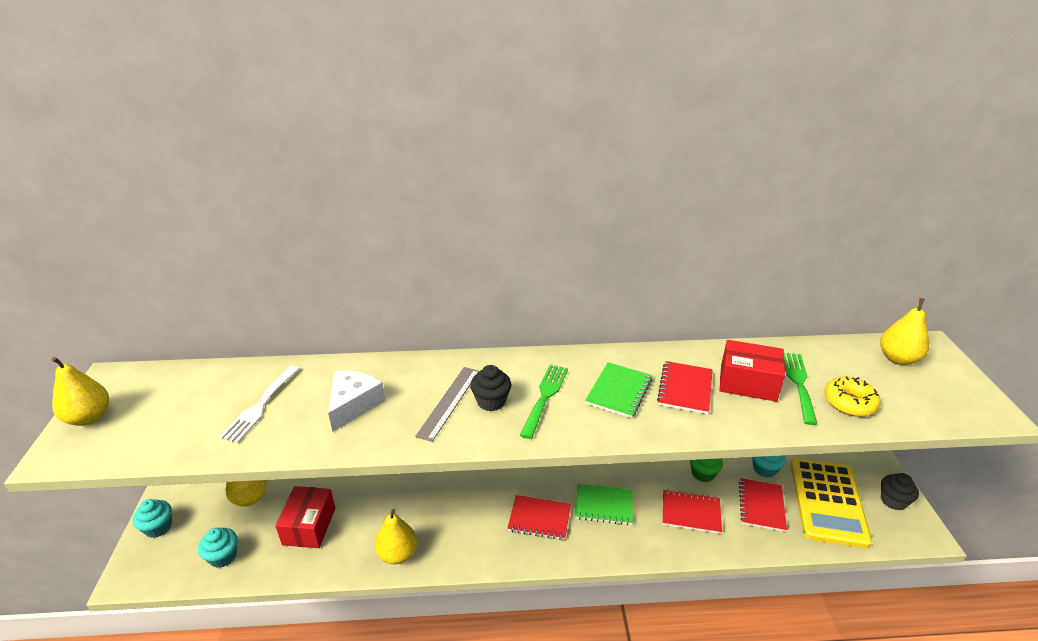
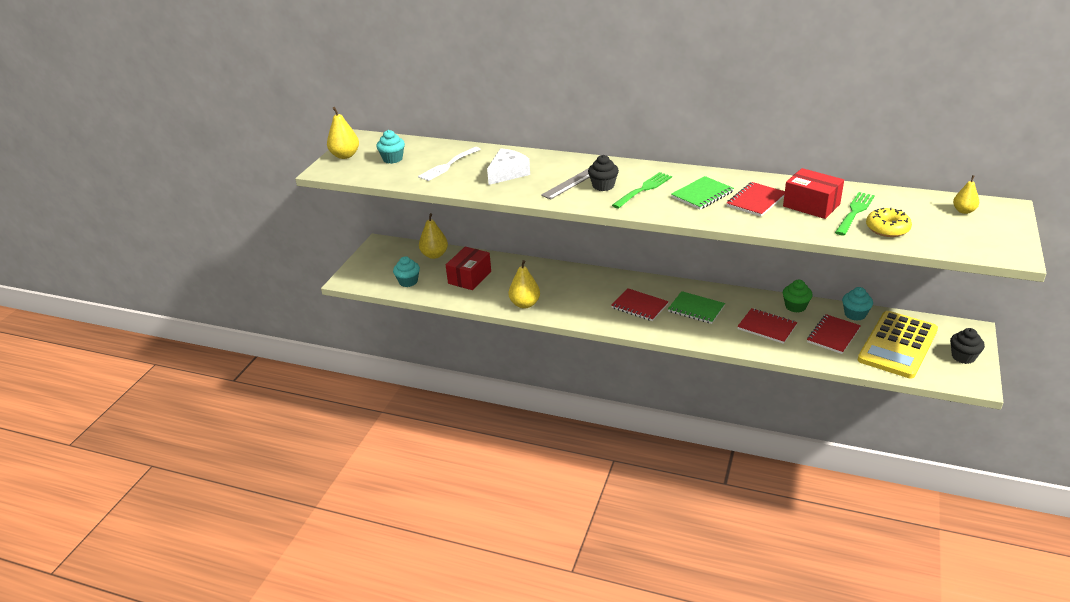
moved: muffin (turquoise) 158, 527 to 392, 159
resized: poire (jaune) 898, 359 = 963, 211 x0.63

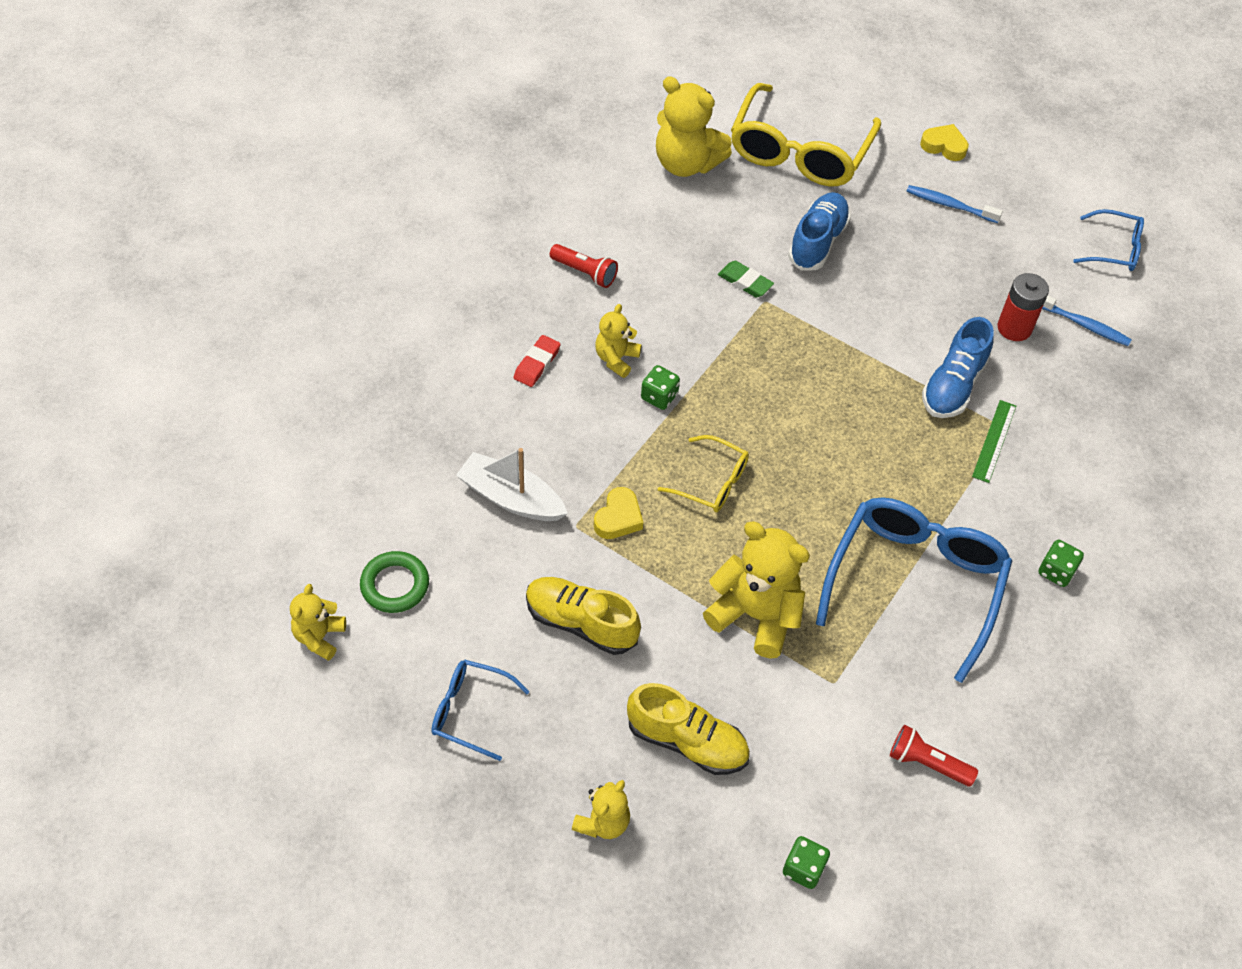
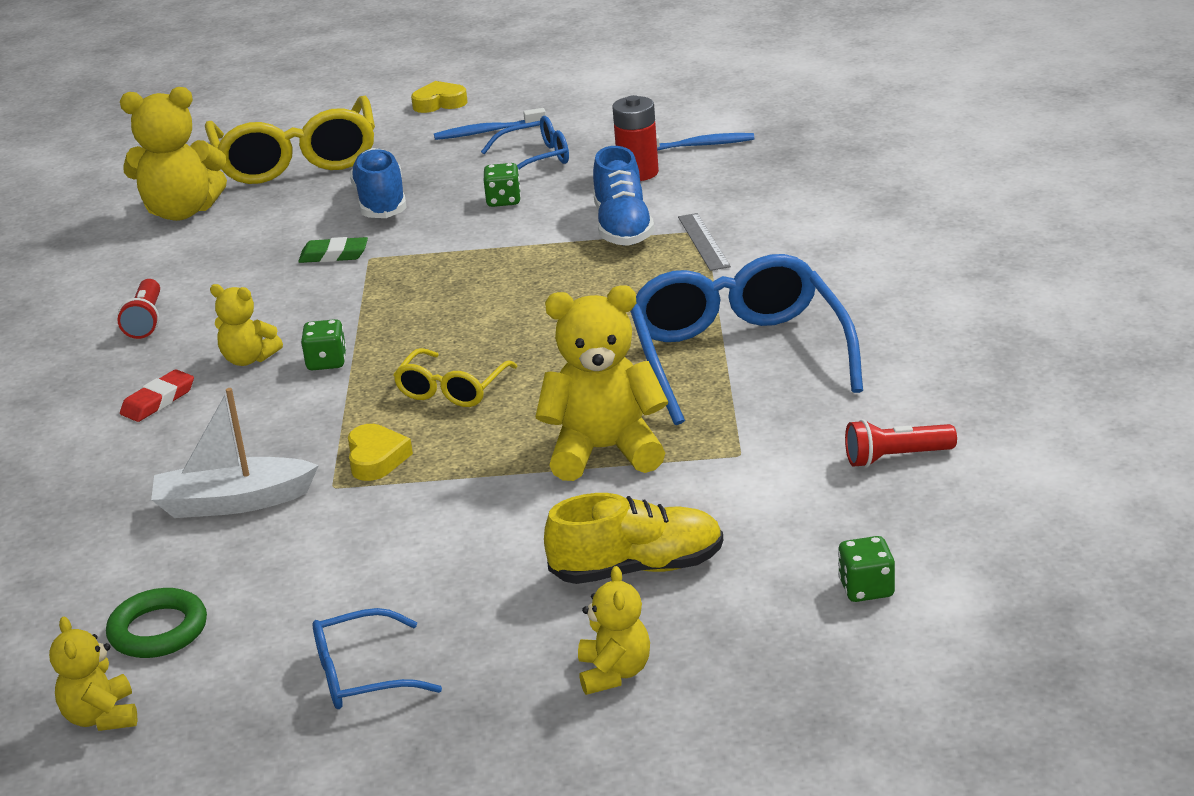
removed: chaussure (jaune) 581, 623
moved: dé (vert) 1056, 571 to 503, 200; lunettes (bleu) 1114, 249 to 536, 158
recoloured: règle (vert) 994, 441 to règle (gris) 703, 241
turned: gomme (rouge) 537, 363 = 158, 401 45 degrees clockwise; lampe de poche (rouge) 585, 273 = 146, 321 90 degrees clockwise; ours en peluche (jaune) 616, 359 = 248, 359 60 degrees counterclockwise; lunettes (jaune) 712, 482 = 452, 390 120 degrees clockwise

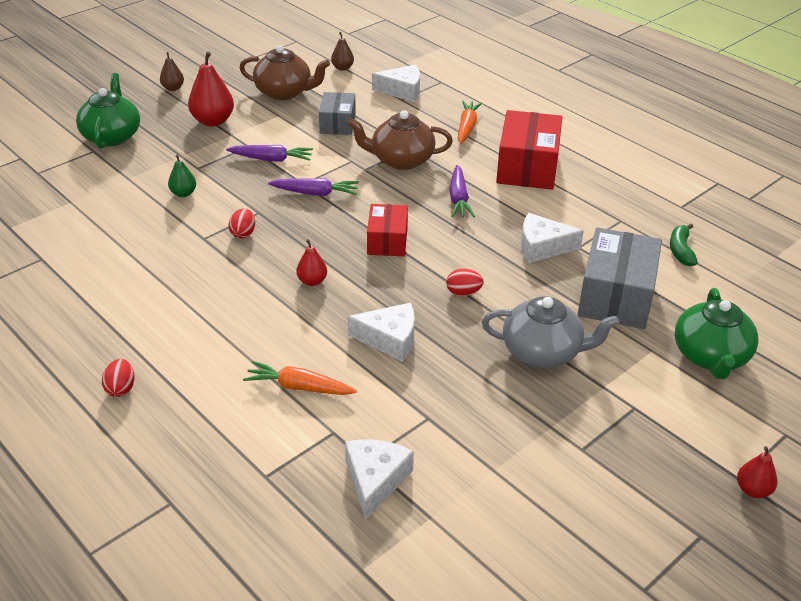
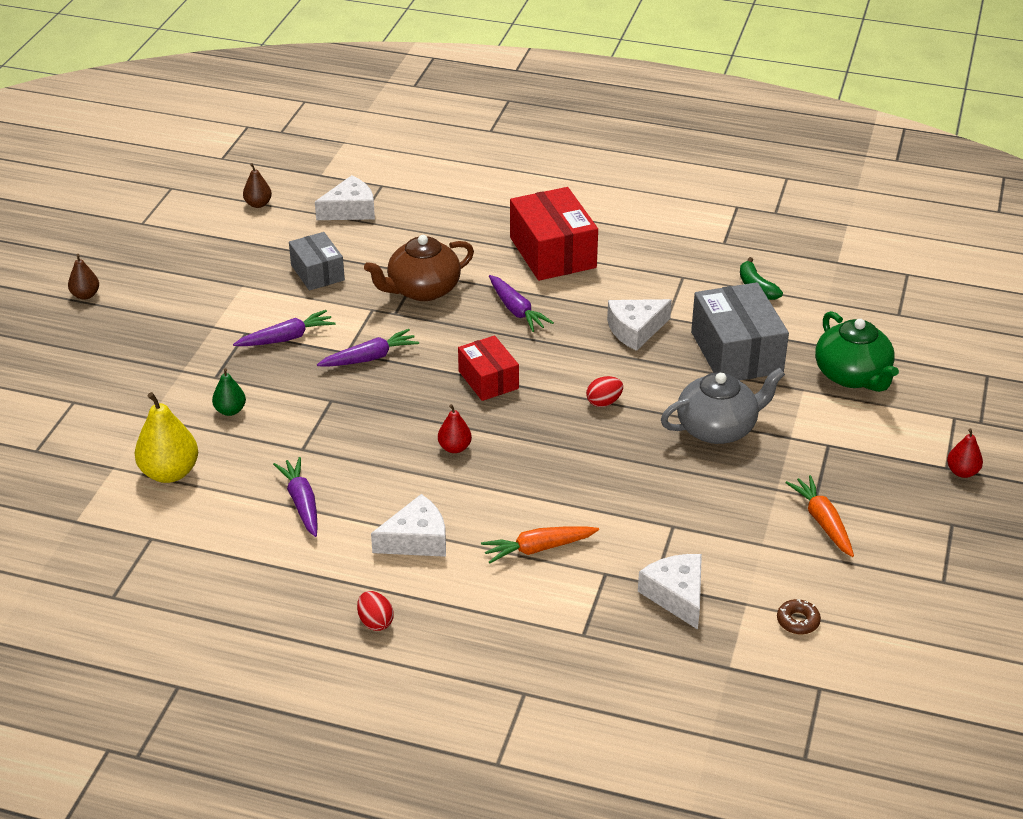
removed: théière (vert) 112, 136; poire (rouge) 213, 121; œuf (rouge) 243, 233; théière (marron) 284, 92
added: poire (jaune) 170, 472; carotte (violet) 302, 503; beignet (marron) 798, 621
moved: fromage (blanc) 389, 339 to 416, 540; carotte (orange) 467, 127 to 822, 522

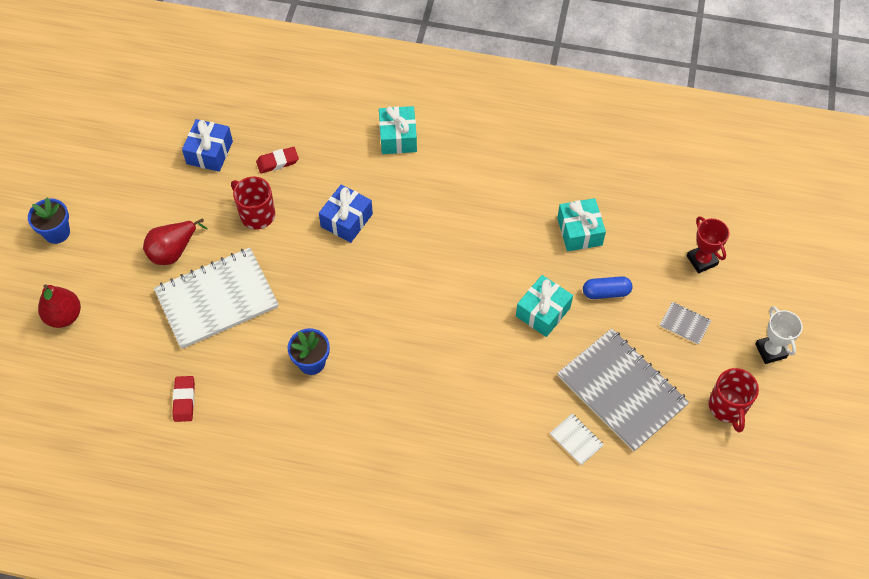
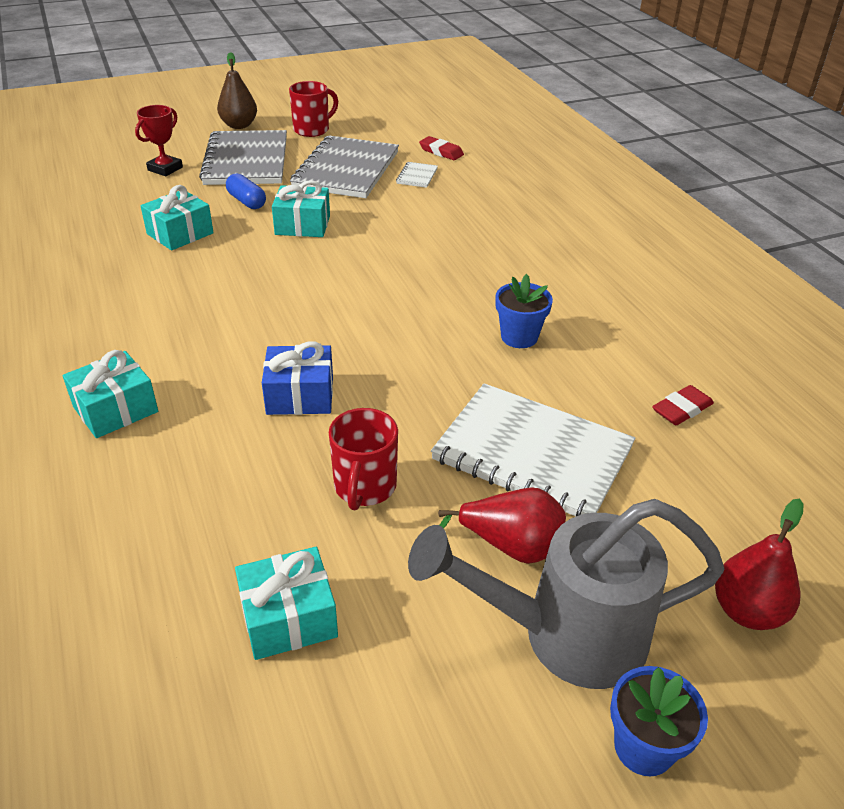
added: arrosoir (gris) 563, 635
moved: gomme (rouge) 277, 162 to 441, 152
replaced: trophée (blanc) 770, 350 to poire (marron) 239, 125
recoloured: cadeau (bleu) 210, 152 to cadeau (turquoise) 288, 617
resized: carnet (gris) 685, 324 = 246, 161 x2.46

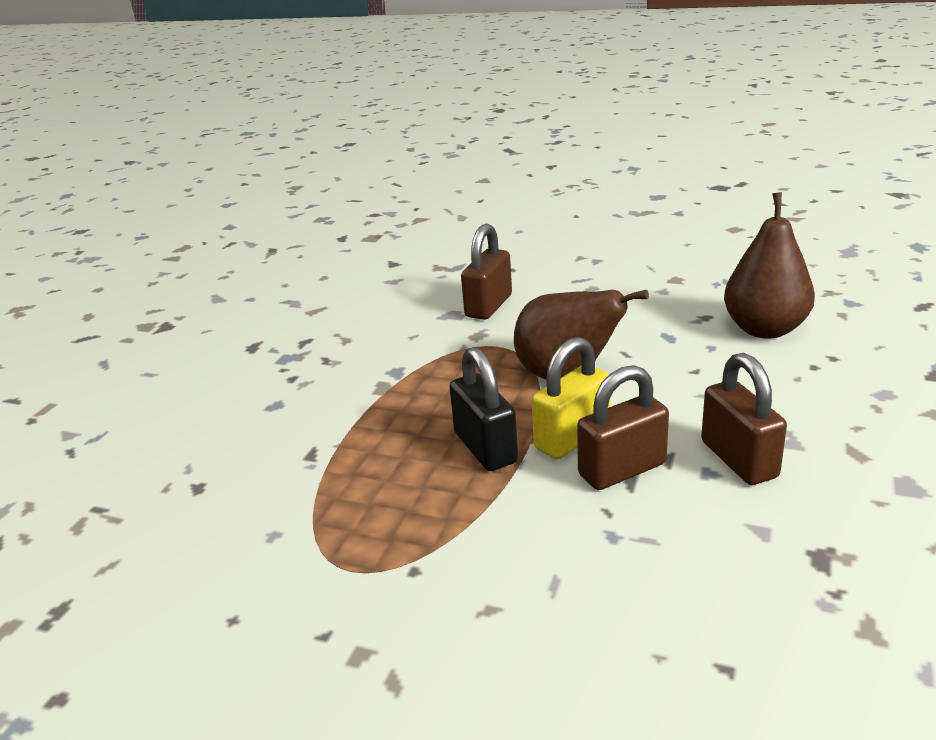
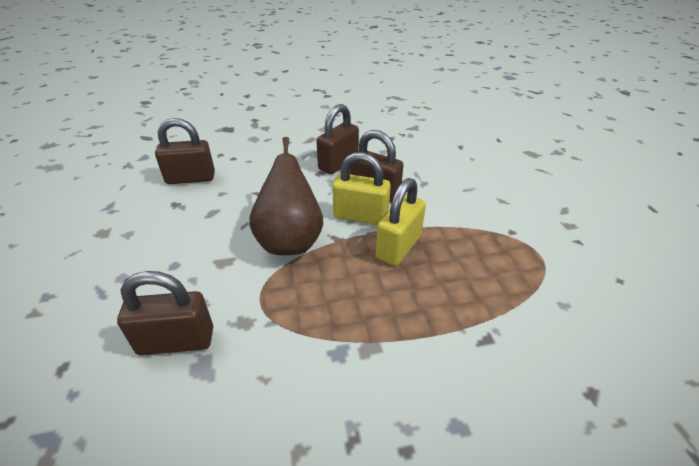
replaced: poire (marron) 765, 329 to cadenas (marron) 191, 178
recoloured: cadenas (noir) 485, 448 to cadenas (jaune) 399, 247

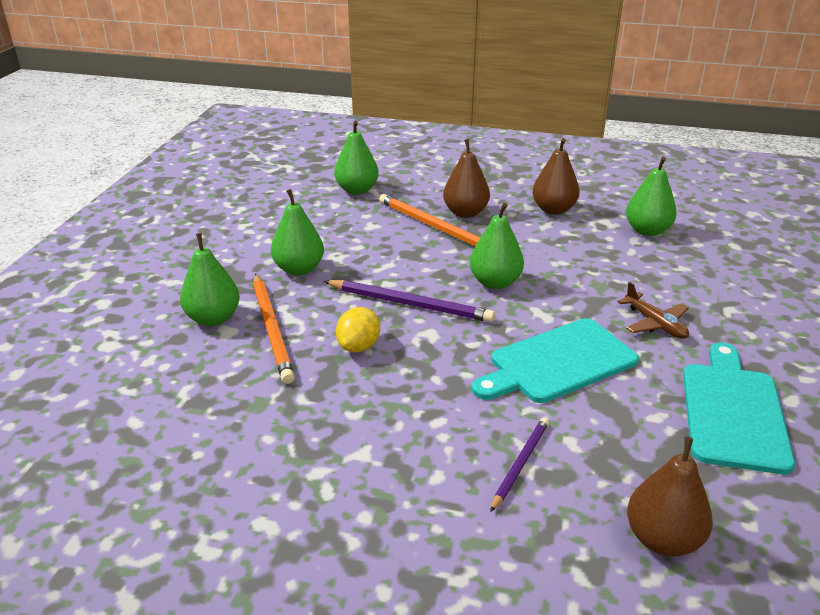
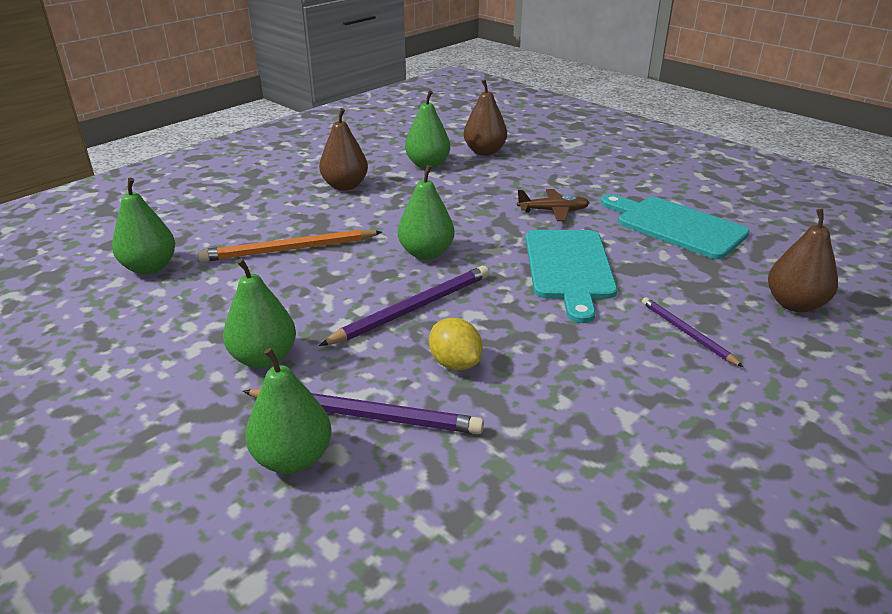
moved: poire (marron) 465, 213 to 484, 152
recoloured: crayon (orange) 272, 329 to crayon (violet) 365, 415

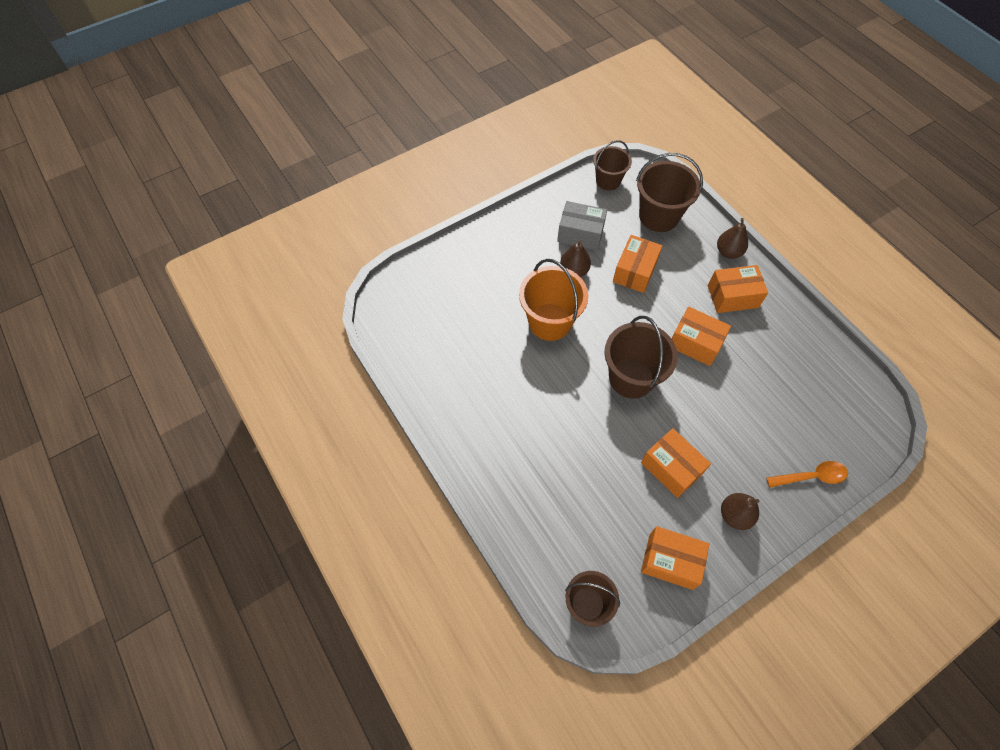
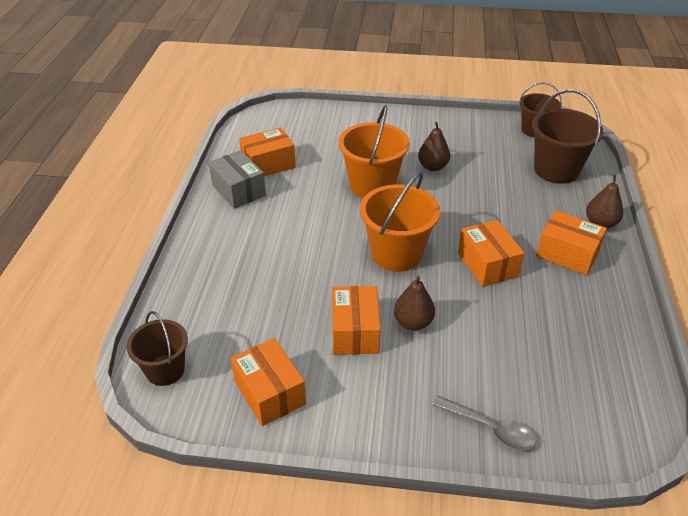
moved: boîte (gris) 580, 234 to 238, 190; boîte (orange) 634, 271 to 268, 164; poire (marron) 734, 515 to 413, 322
recoloured: seau (marron) 631, 378 to seau (orange) 396, 254; cuillère (orange) 811, 476 to cuillère (gris) 490, 428

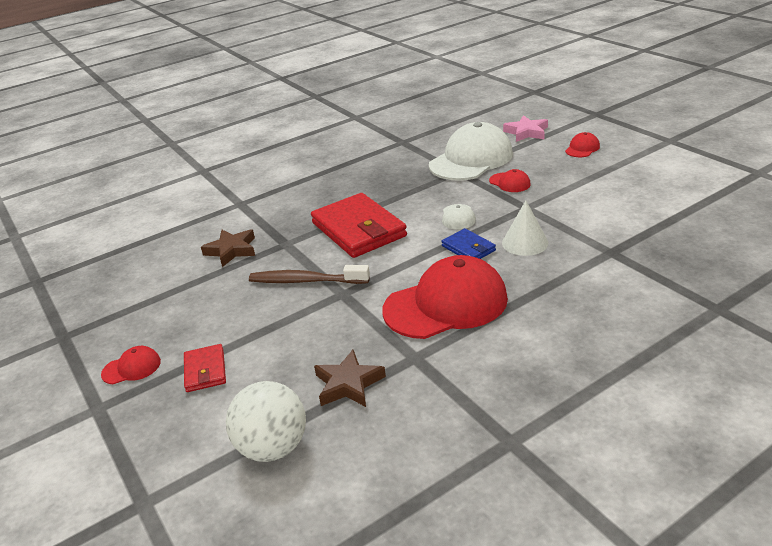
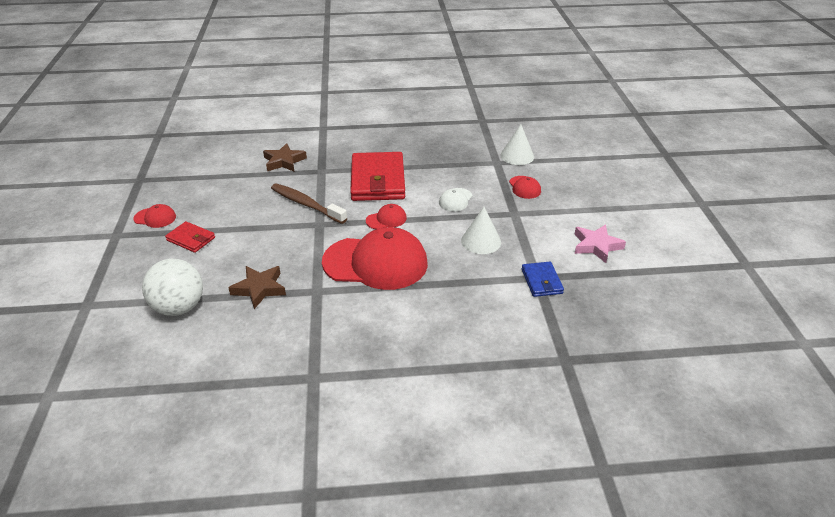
moved: portefeuille (bleu) 468, 248 to 541, 281; étoile (rose) 526, 132 to 596, 246; casquette (rouge) 582, 148 to 386, 219
replaced: casquette (blanc) 471, 159 to cône (blanc) 517, 156
turned: portefeuille (rouge) 205, 370 = 191, 239 75 degrees counterclockwise

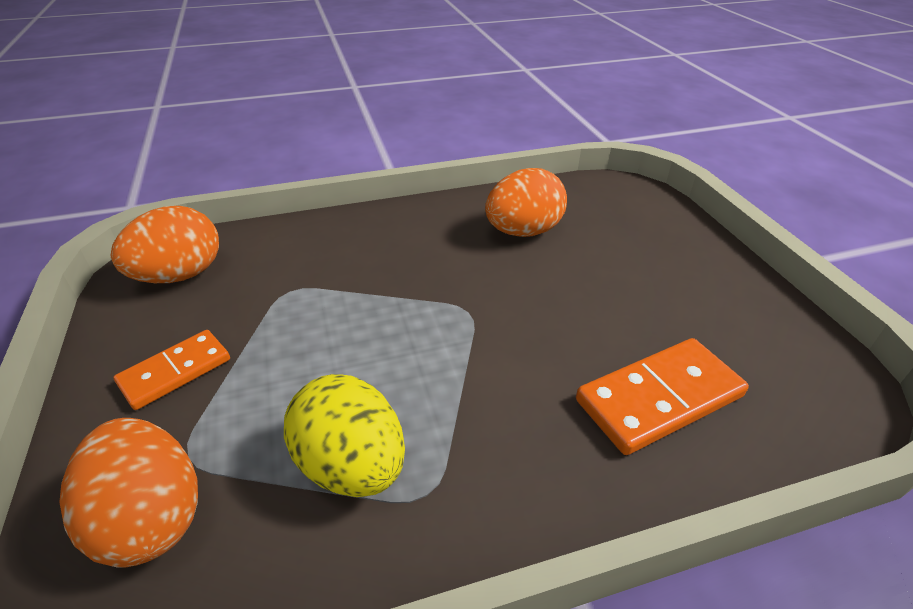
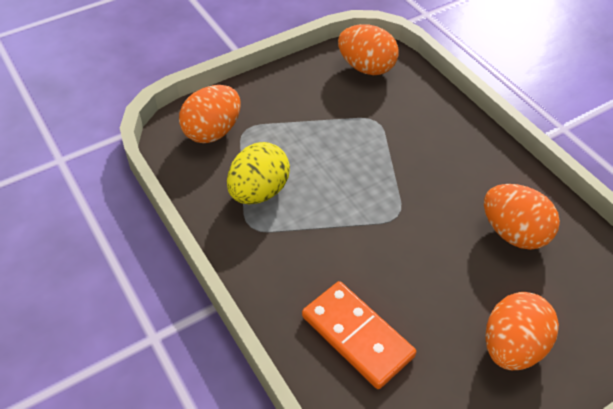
removed: domino (orange) 175, 372
added: œuf (orange) 512, 346

